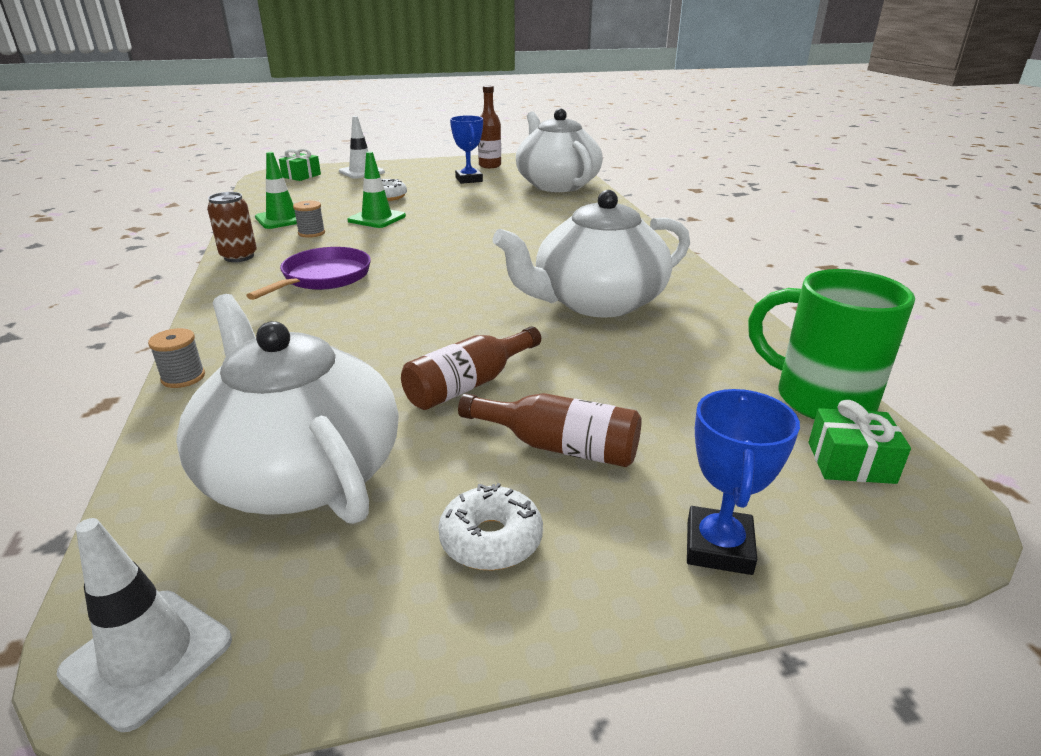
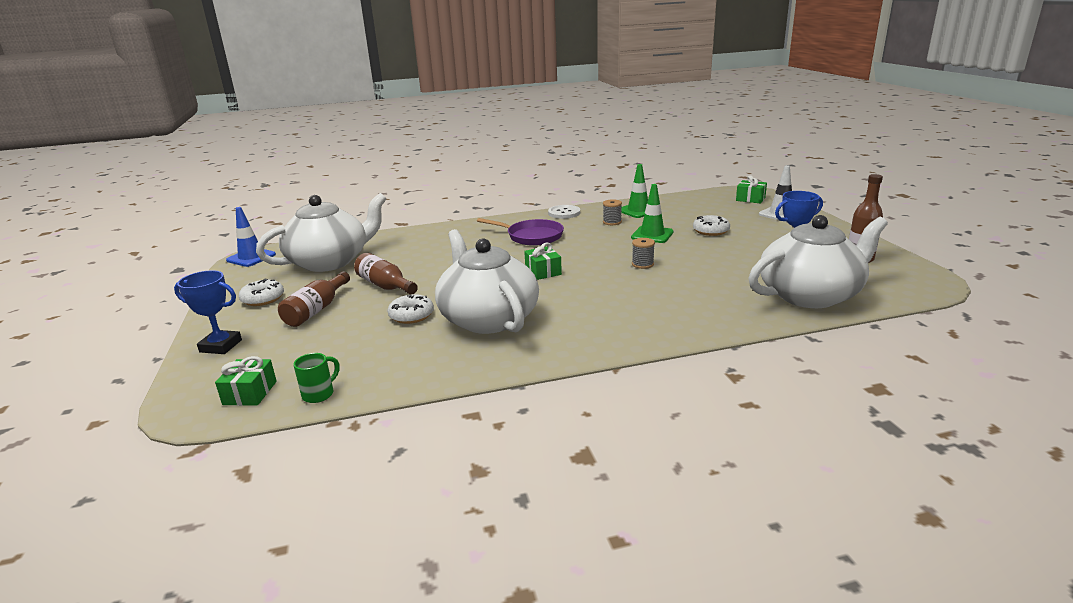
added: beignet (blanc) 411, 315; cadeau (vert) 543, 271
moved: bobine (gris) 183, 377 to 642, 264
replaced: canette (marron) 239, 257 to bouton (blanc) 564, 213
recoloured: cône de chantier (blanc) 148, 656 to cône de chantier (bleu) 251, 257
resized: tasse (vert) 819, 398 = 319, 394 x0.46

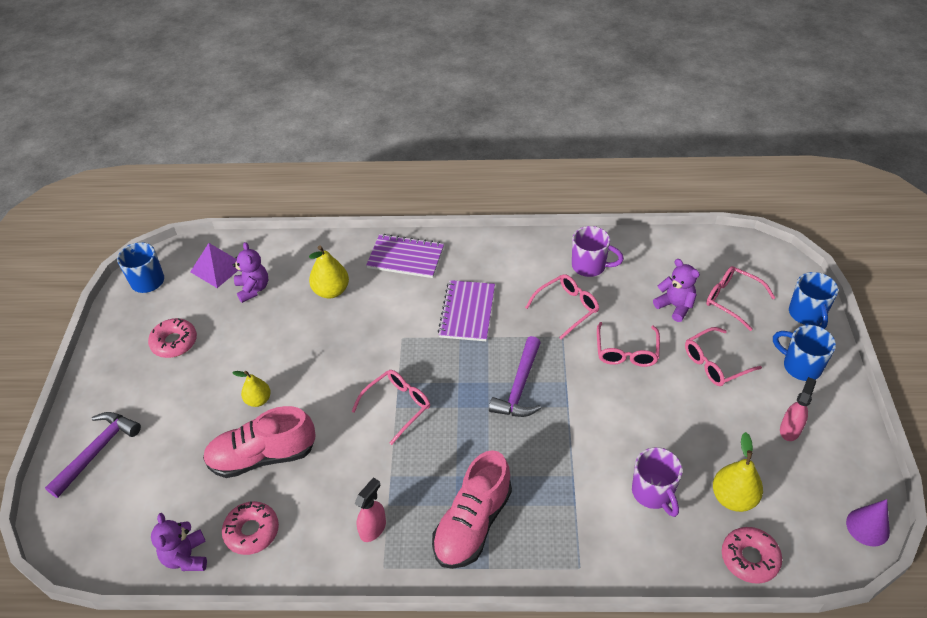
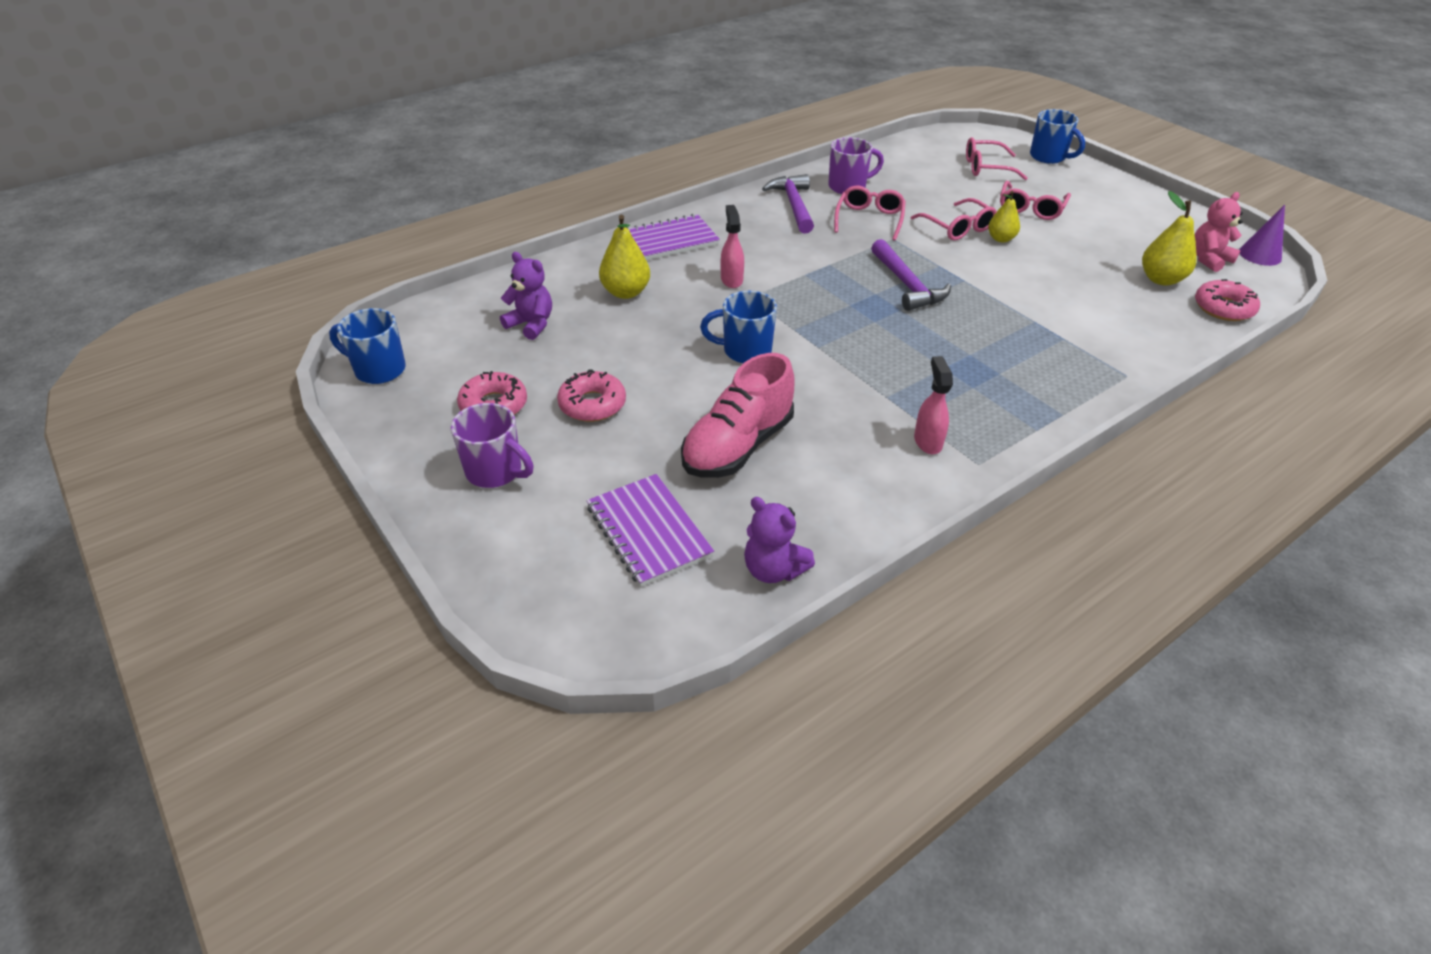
removed: pyramide (violet) 217, 268; lunettes (rose) 397, 406; chaussure (rose) 473, 524; ours en peluche (violet) 675, 306
added: ours en peluche (rose) 1208, 259
moved: marteau (violet) 97, 451 to 793, 205; beignet (rose) 252, 531 to 592, 404; poire (jaune) 258, 400 to 1001, 239; carnet (violet) 467, 312 to 649, 531; tasse (violet) 653, 493 to 495, 472; tasse (bleu) 800, 366 to 745, 351; vaporisateur (rose) 790, 429 to 731, 280

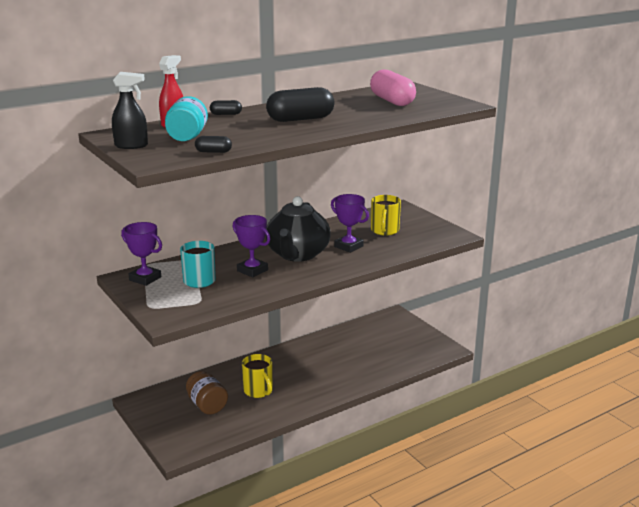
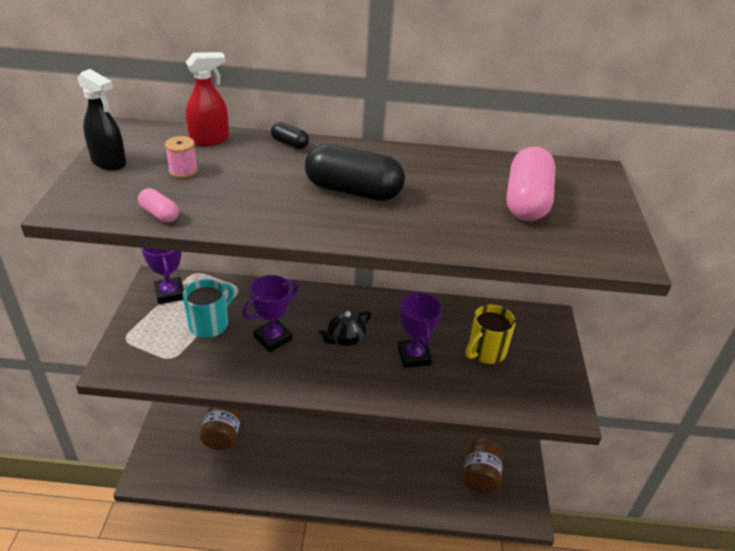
removed: tasse (jaune) 258, 391
added: bocal (marron) 480, 476
replaced: bocal (turquoise) 187, 137 to bobine (rose) 183, 171
recoloured: gélule (noir) 213, 152 to gélule (rose) 160, 214
turned: trophée (violet) 252, 270 = 273, 338 60 degrees clockwise
resized: théière (noir) 297, 254 = 345, 338 x0.46

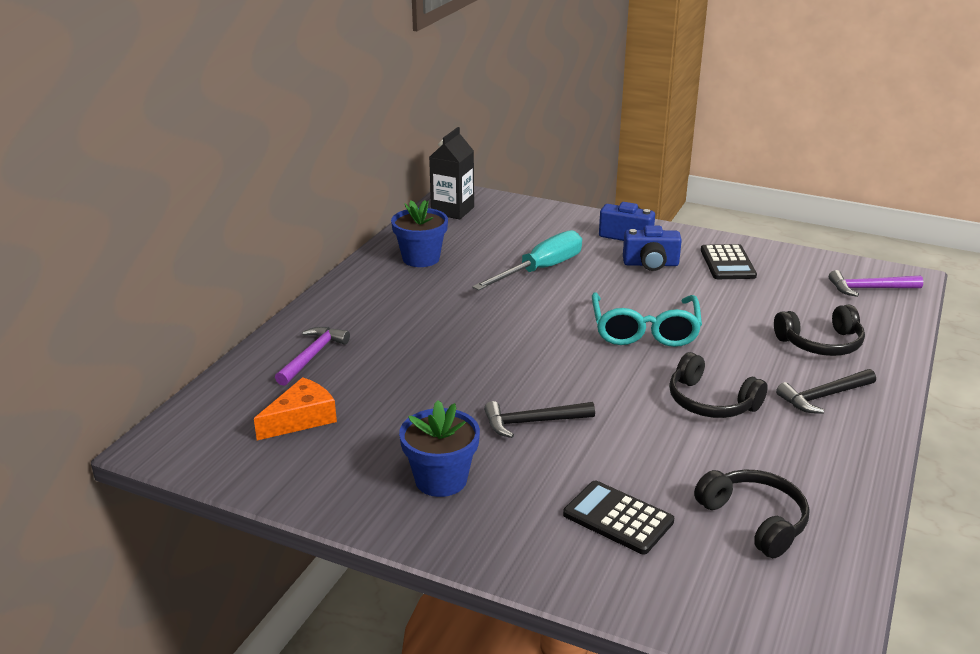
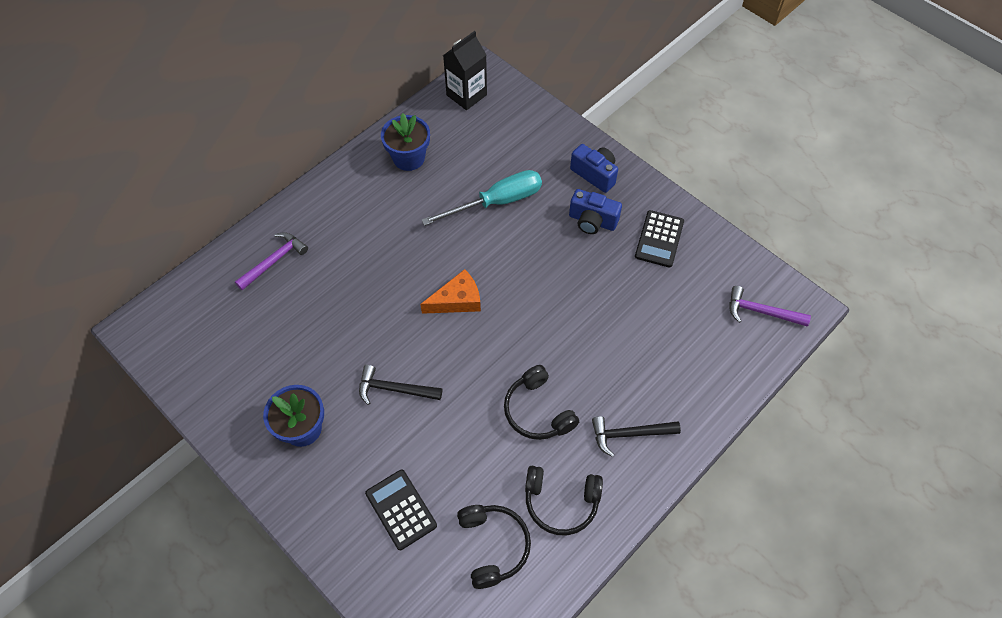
removed: lunettes (turquoise) 644, 331
moved: fromage (orange) 301, 419 to 457, 300; casque audio (noir) 821, 343 to 561, 502

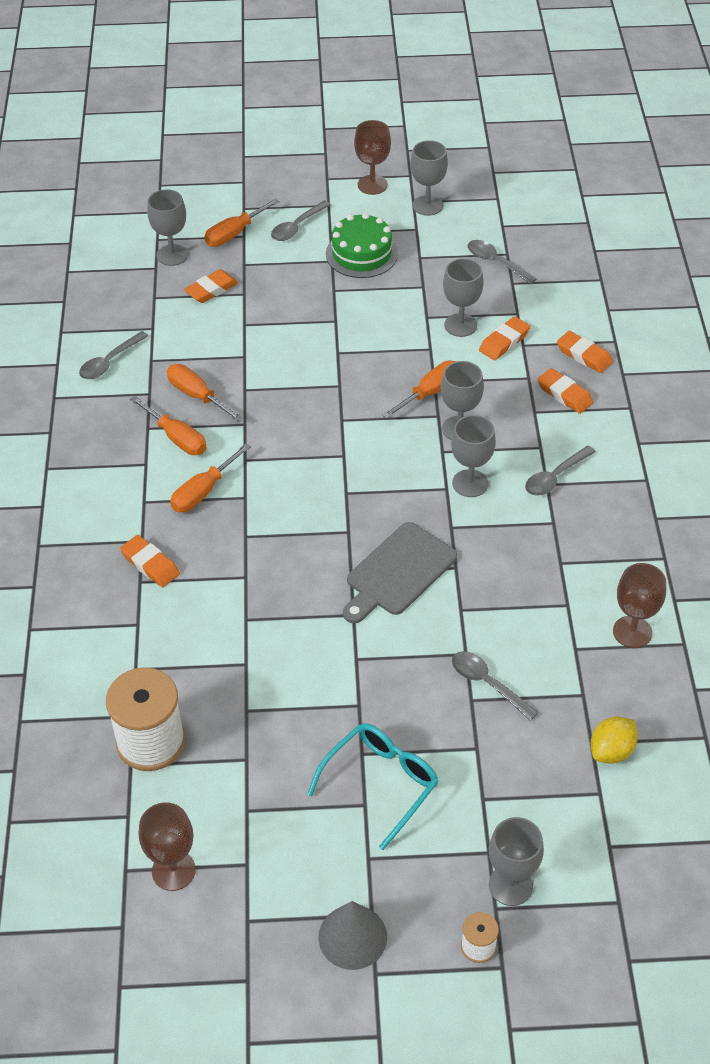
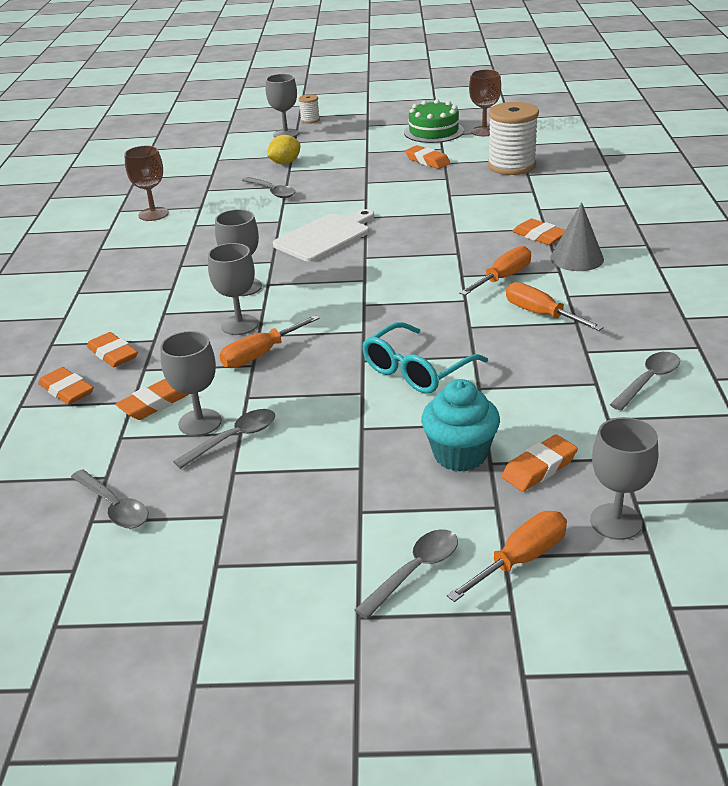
removed: tournevis (orange) 197, 395; verre à pied (marron) 372, 185; verre à pied (gris) 427, 205
added: gomme (orange) 427, 161; muffin (turquoise) 460, 454
moved: lunettes (turquoise) 381, 783 to 416, 370; cône (gris) 352, 936 to 577, 258; gâteau (vert) 361, 254 to 433, 131; cuillère (gris) 555, 477 to 234, 438; citron (jaune) 611, 751 to 285, 163
recoloured: planche à découper (gris) 398, 572 to planche à découper (blanc) 325, 236

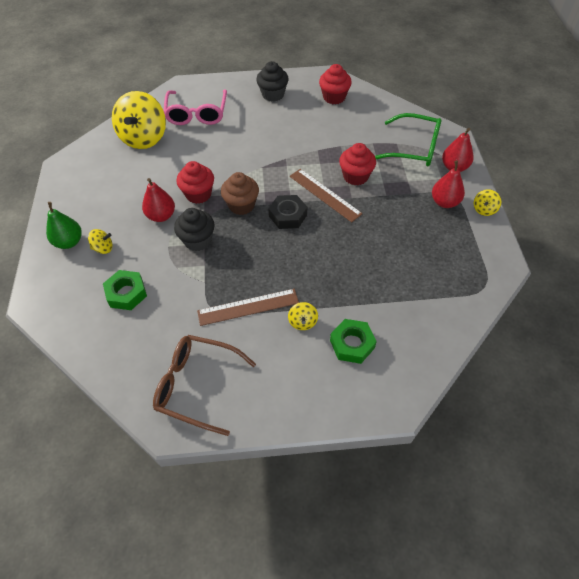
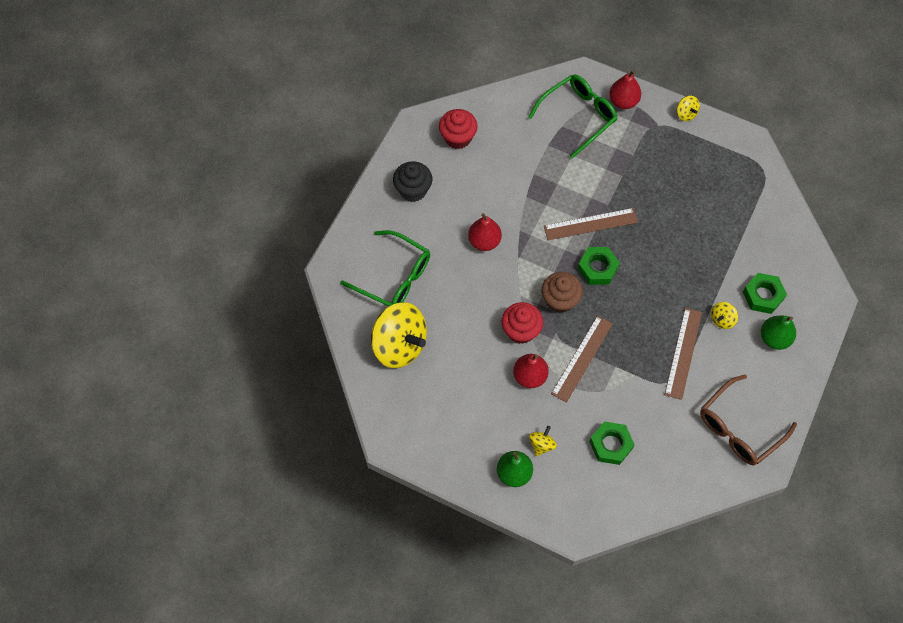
removed: muffin (rouge) 355, 176
added: poire (vert) 774, 338
moved: poire (rouge) 444, 202 to 484, 241
replaced: muffin (noir) 197, 240 to règle (marron) 582, 358
recoloured: lunettes (rose) 197, 114 to lunettes (vert) 394, 277; écrou (noir) 288, 215 to écrou (vert) 597, 268
turned: toupie (jaune) 302, 322 = 722, 319 105 degrees clockwise

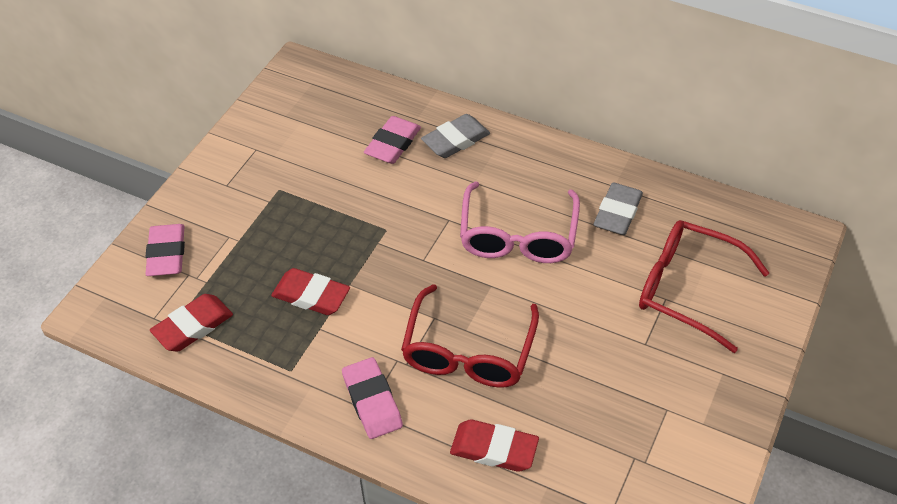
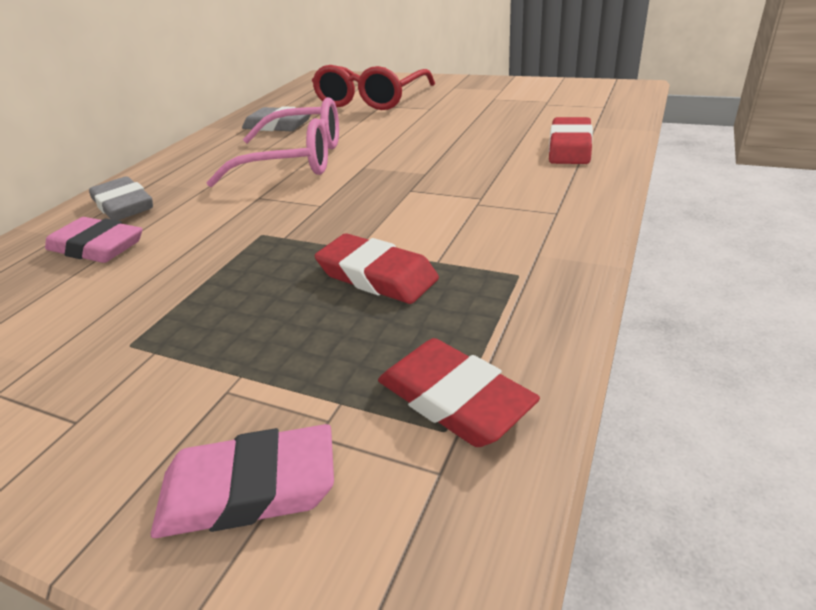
removed: gomme (rose) 372, 401; lunettes (rouge) 468, 351
turned: gomme (rouge) 311, 295 = 377, 276 75 degrees counterclockwise

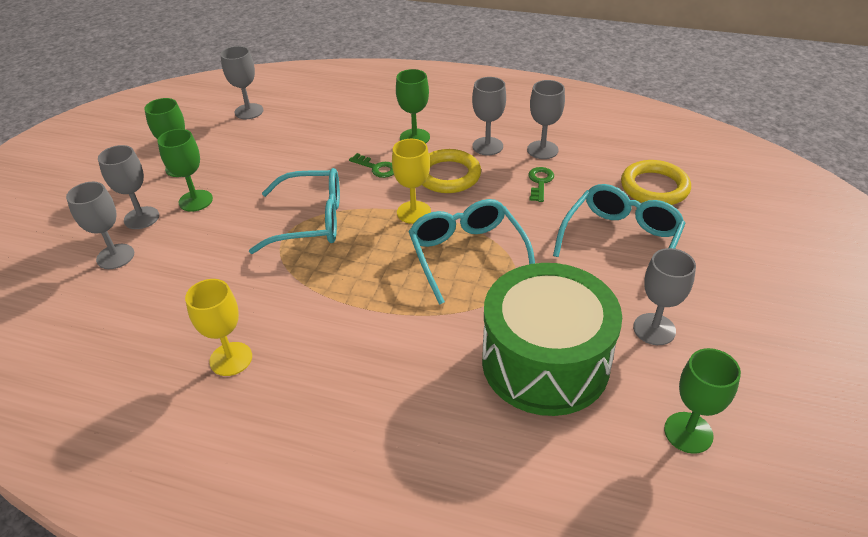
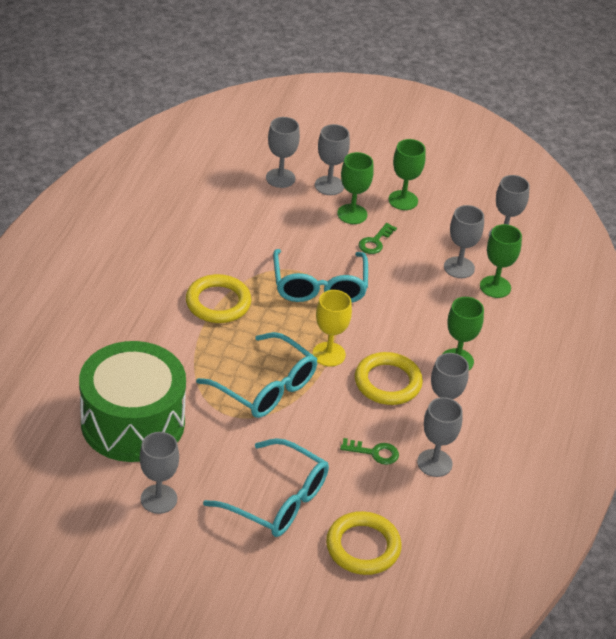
removed: verre à pied (jaune) 231, 359
added: anneau (jaune) 218, 303; verre à pied (gris) 459, 267
moved: clé (vert) 376, 168 to 375, 242; verre à pied (vert) 688, 432 to 495, 287
turned: lunettes (turquoise) 467, 255 = 265, 387 60 degrees clockwise

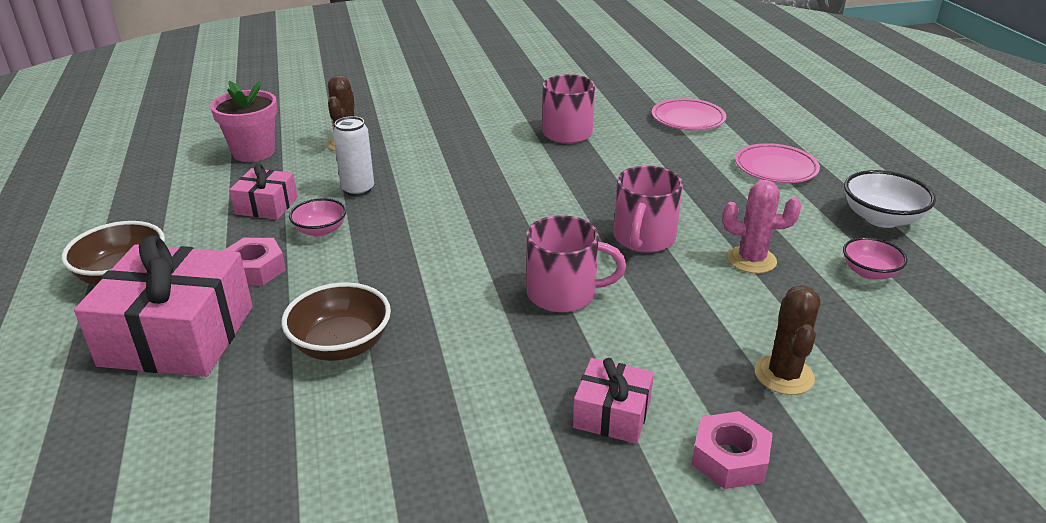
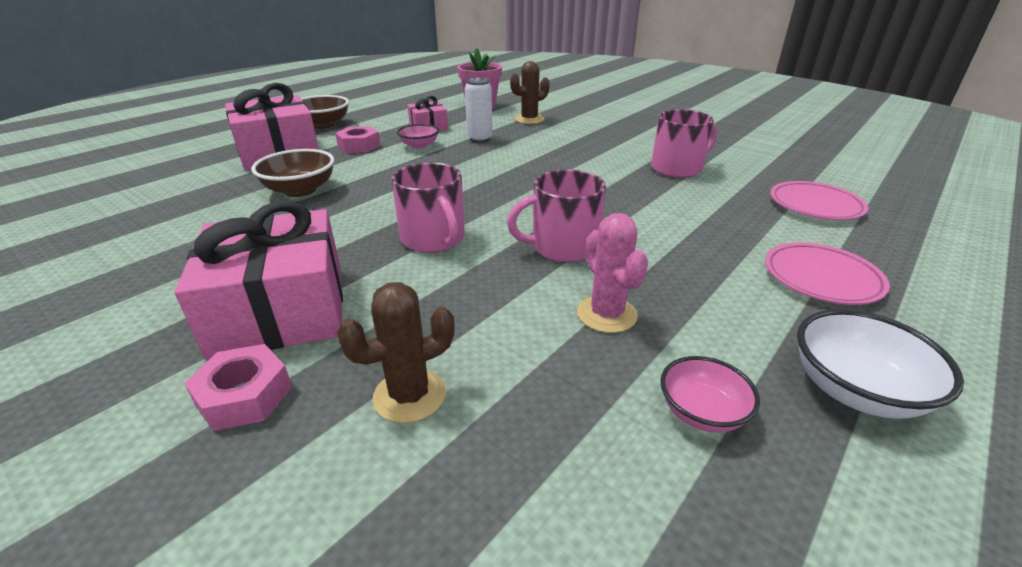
resized: cadeau (rose) 612, 414 = 281, 310 x1.95

